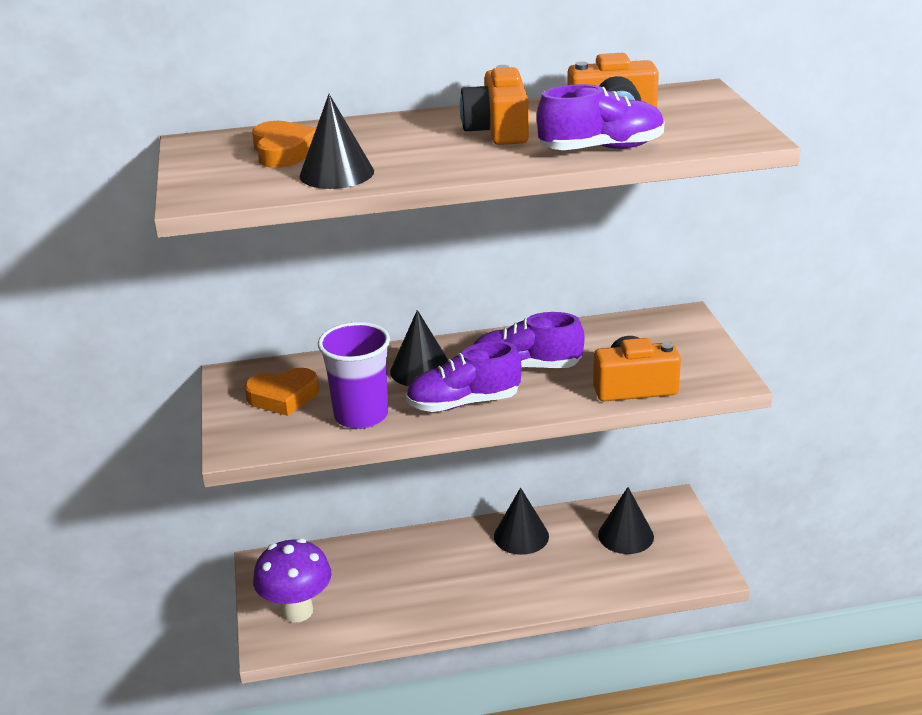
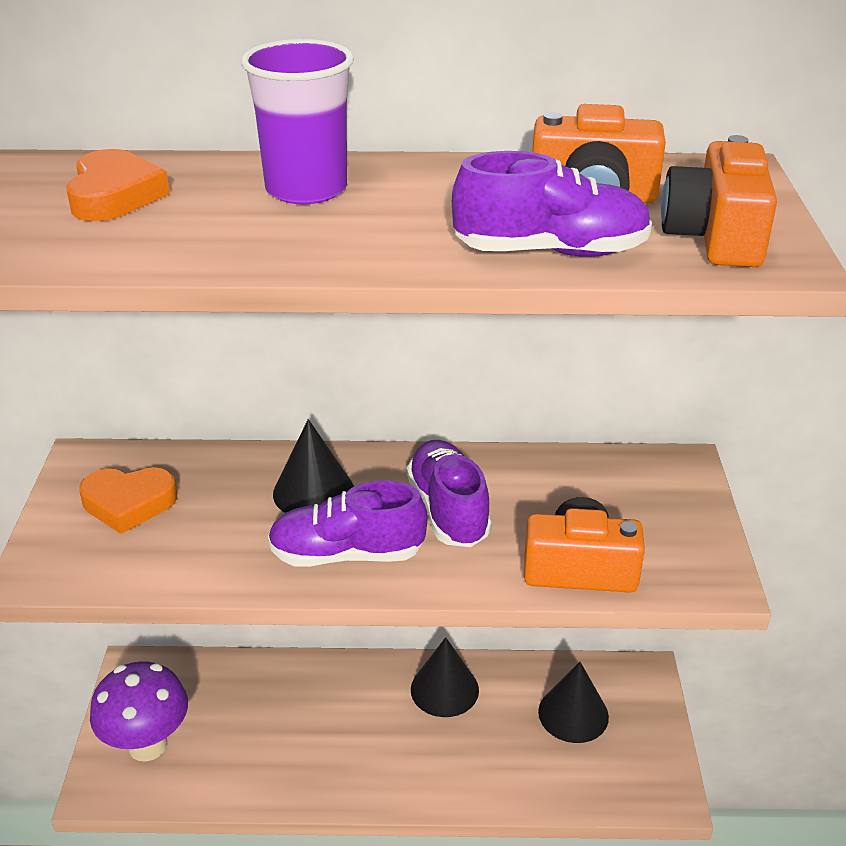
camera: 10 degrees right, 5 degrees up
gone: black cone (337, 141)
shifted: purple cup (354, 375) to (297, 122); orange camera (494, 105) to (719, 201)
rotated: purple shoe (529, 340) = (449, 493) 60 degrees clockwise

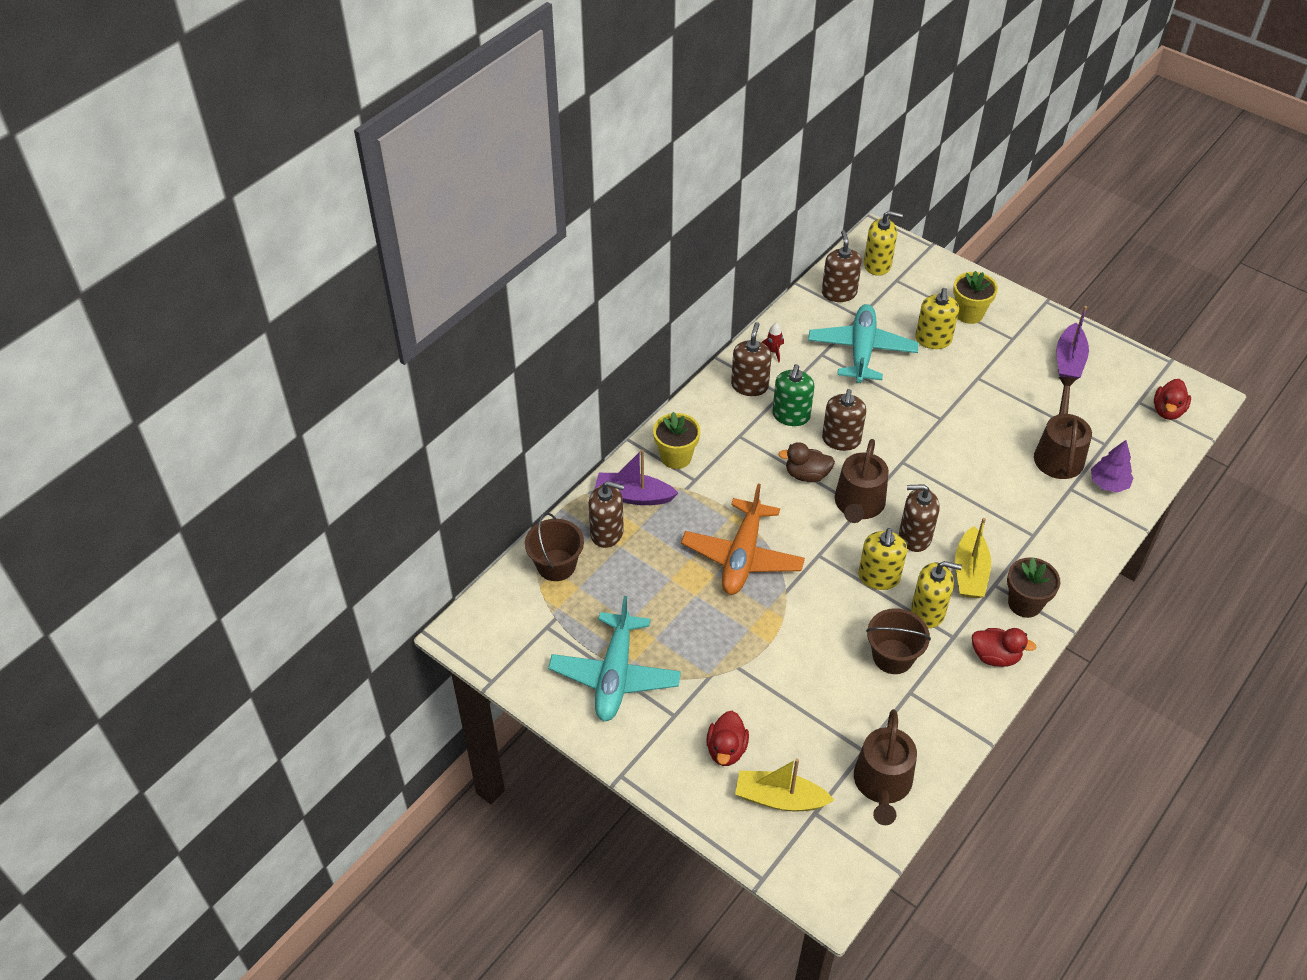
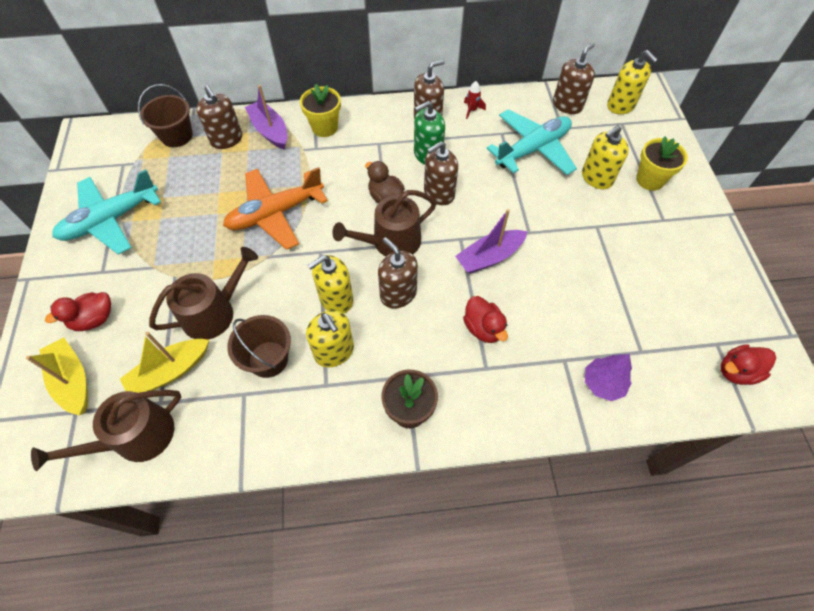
camera: 45 degrees right, 10 degrees up
shifted: yellow boat (973, 558) to (164, 362); red duck (1004, 647) to (485, 319); brown watering can (1063, 428) to (203, 293); purple boat (1073, 342) to (491, 241)

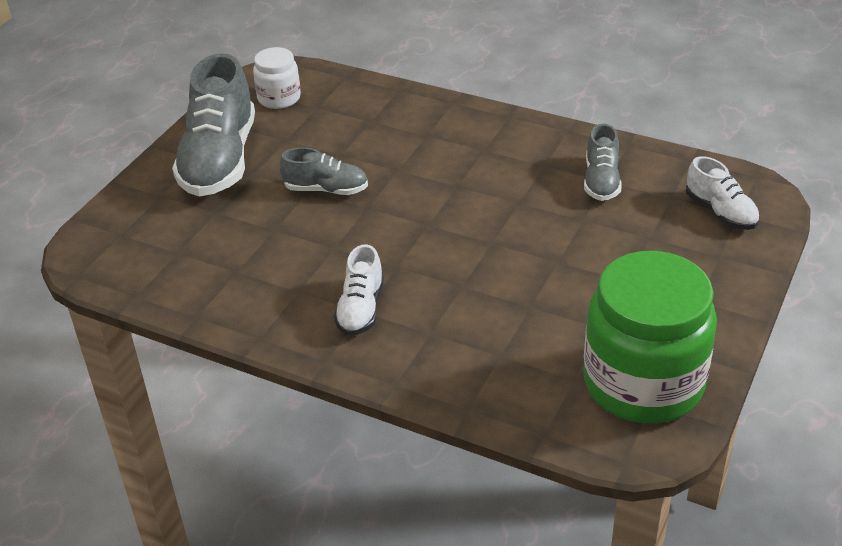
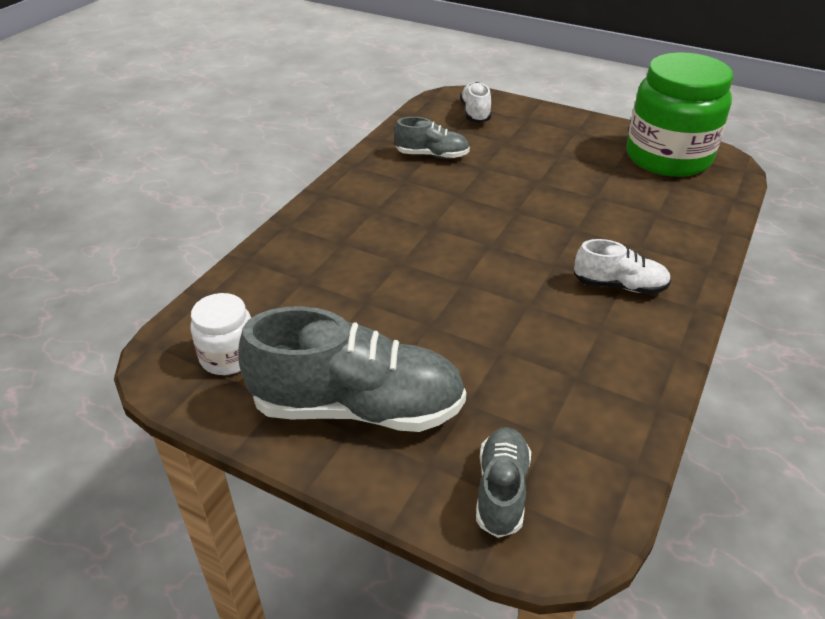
camera: 90 degrees left, 0 degrees up
shifted: grey shoe (324, 171) to (503, 482)
rotated: white shoe (723, 193) = (475, 102) 60 degrees counterclockwise

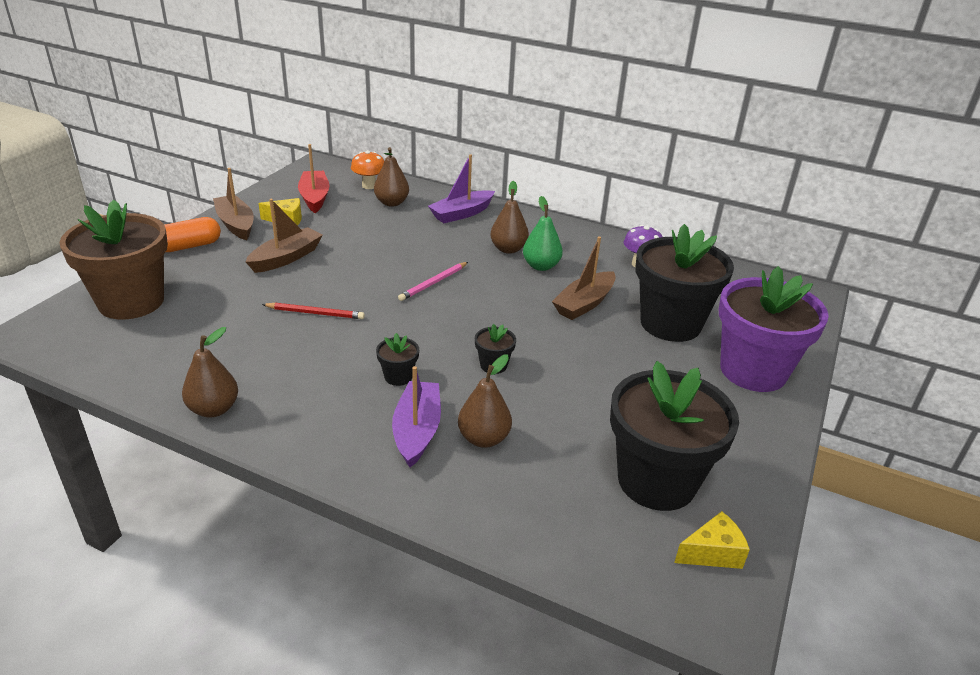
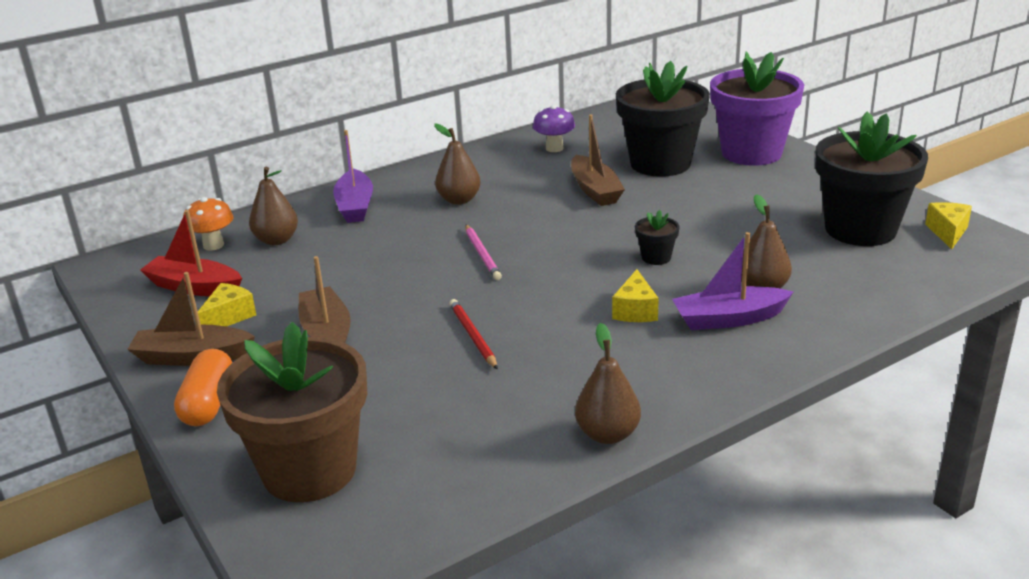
camera: 55 degrees left, 5 degrees down
gone: green pear (543, 233)
swapped: black flower pot (397, 359) to yellow cheese (635, 295)
rotated: red pencil (313, 311) = (473, 334) 60 degrees counterclockwise; purple boat (416, 416) = (732, 281) 45 degrees counterclockwise

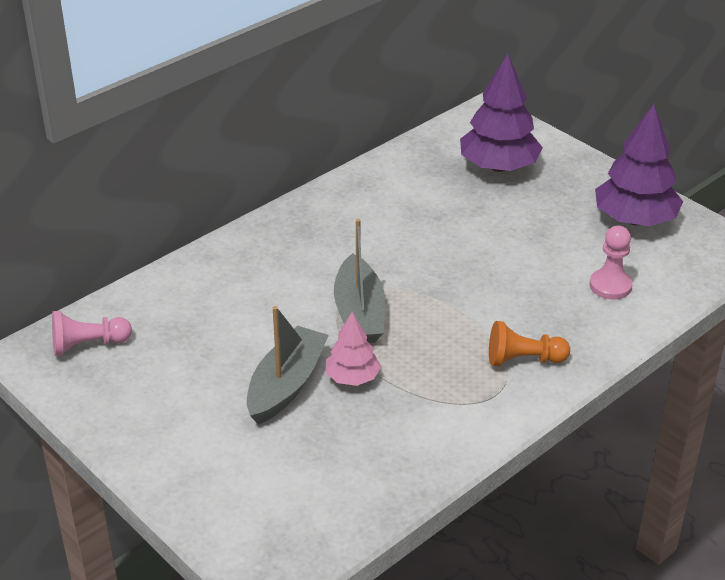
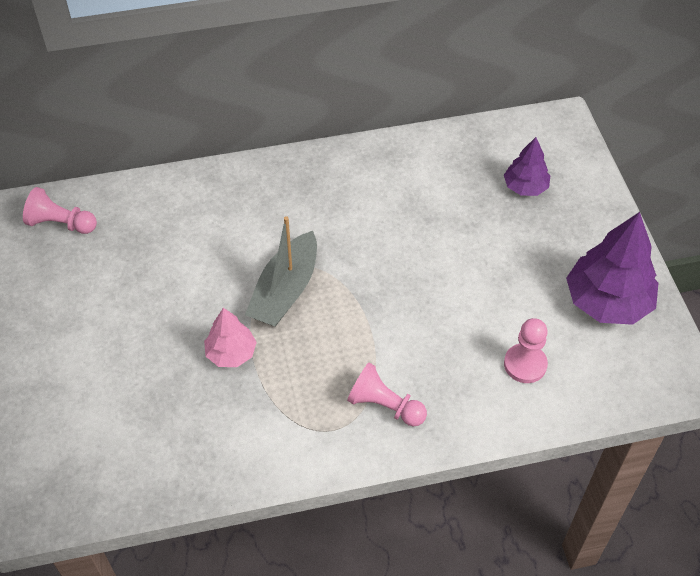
camera: 30 degrees right, 15 degrees up
gone: grey boat (288, 365)
repainted: orange pawn (529, 343) to pink pawn (387, 394)
scaled: purple tree (501, 113) = (527, 166) x0.56

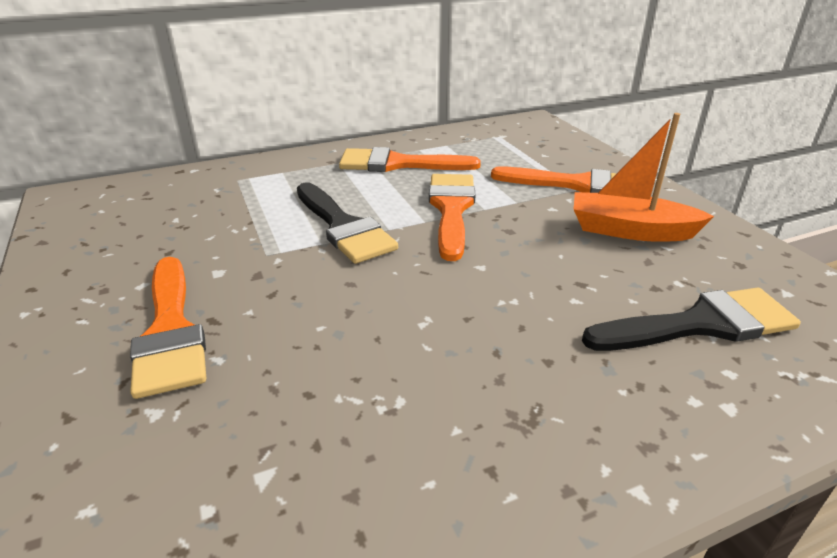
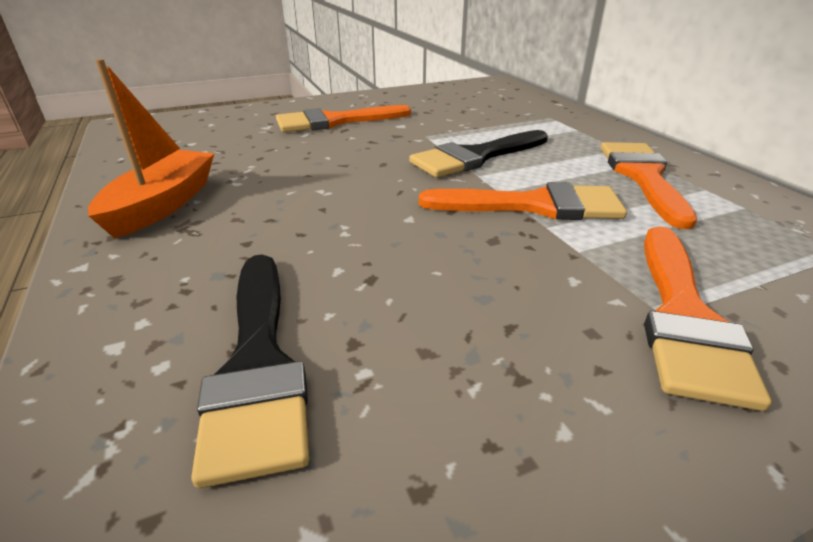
camera: 90 degrees right, 0 degrees up
shifted: orange boat (644, 177) to (151, 148)

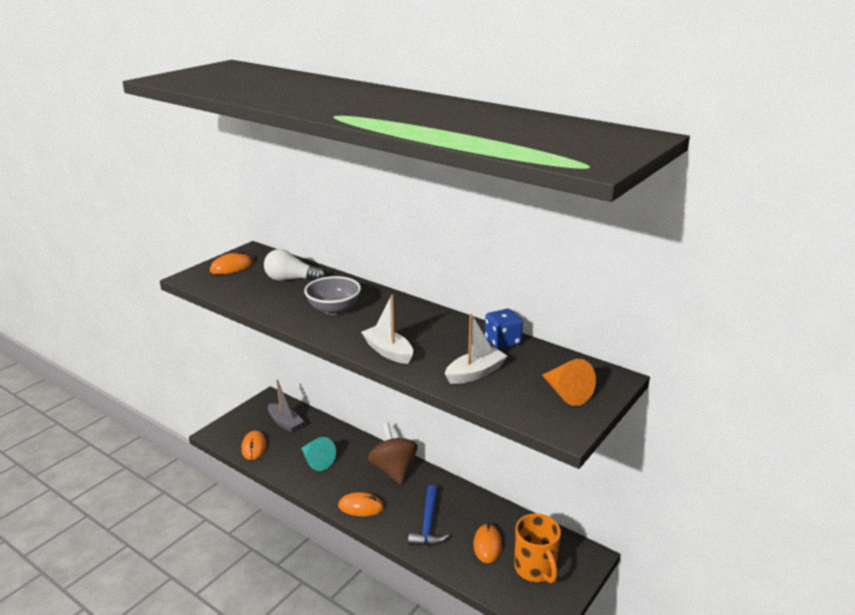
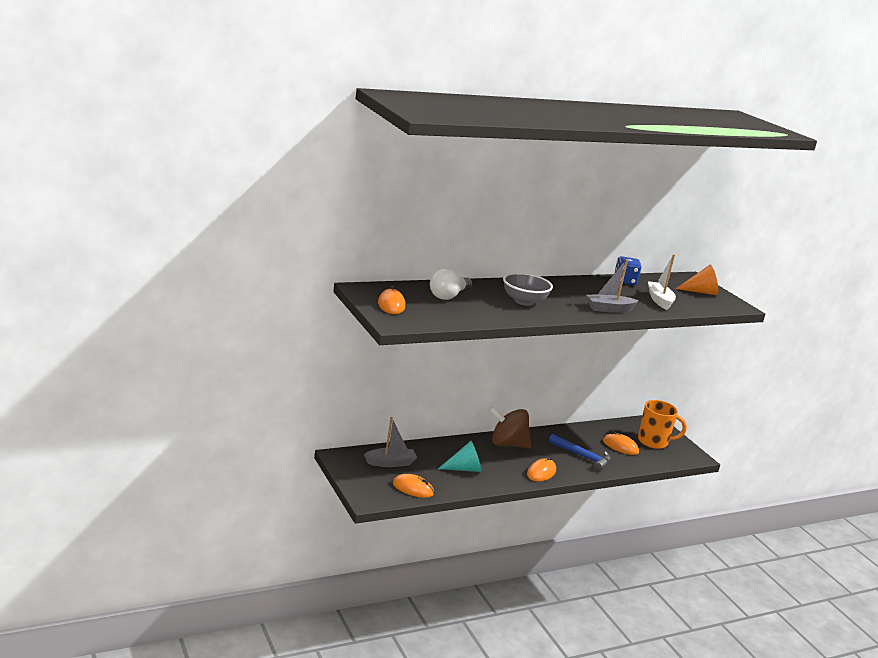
camera: 65 degrees left, 5 degrees down
repainted: white boat (387, 329) to grey boat (612, 286)

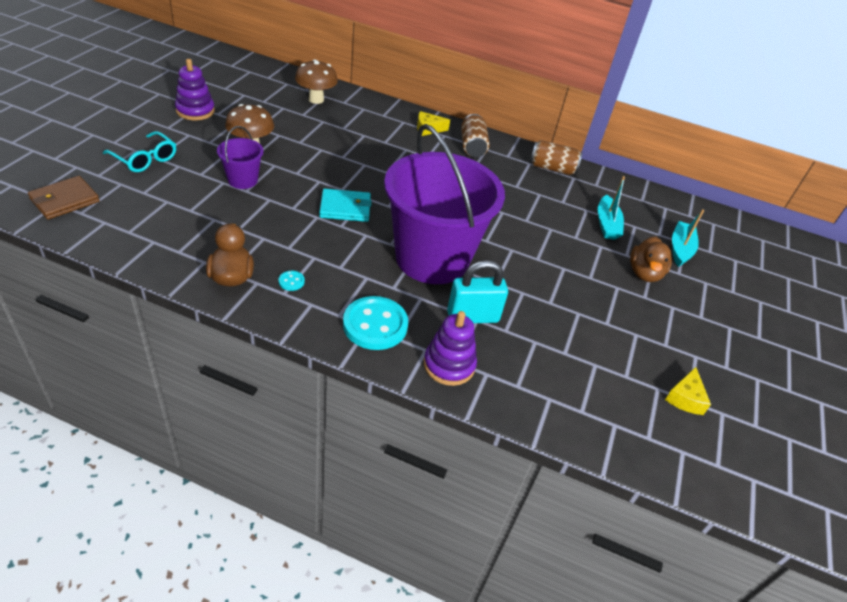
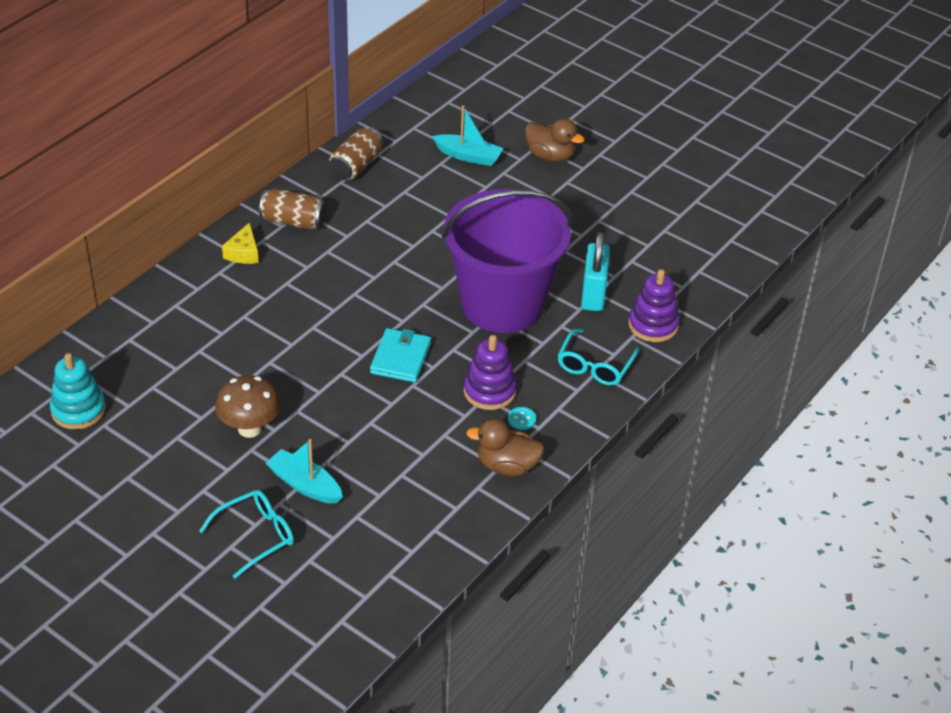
camera: 70 degrees left, 0 degrees up
gone: brown wallet (64, 198); purple bucket (240, 157); brown mushroom (316, 82); yellow cheese (688, 391)
new: turquoise stacking toy (78, 391)
shifted: purple stacking toy (195, 89) to (490, 372); turquoise boat (688, 238) to (304, 471)
swapped: turquoise button (375, 323) to turquoise glasses (598, 357)

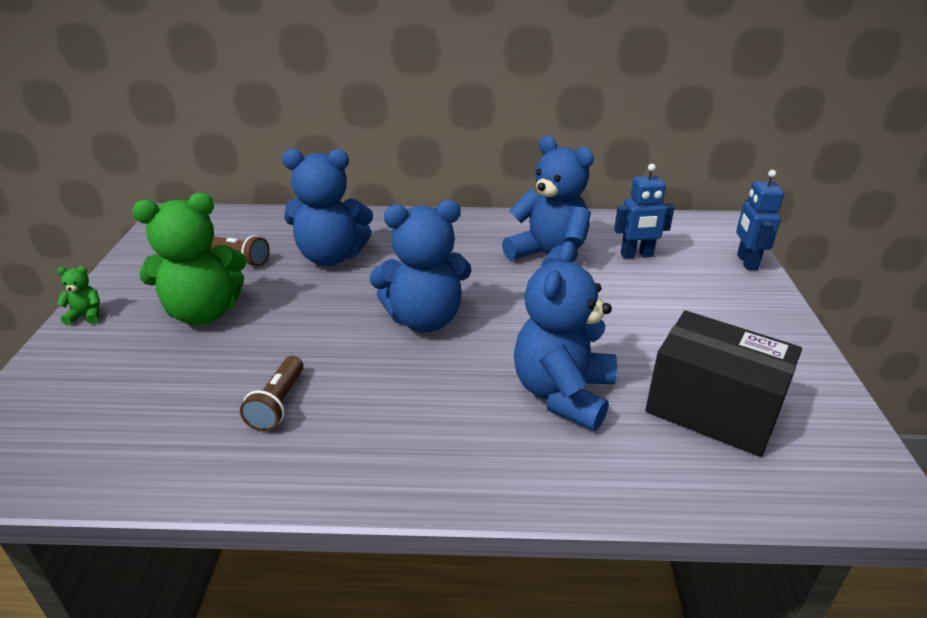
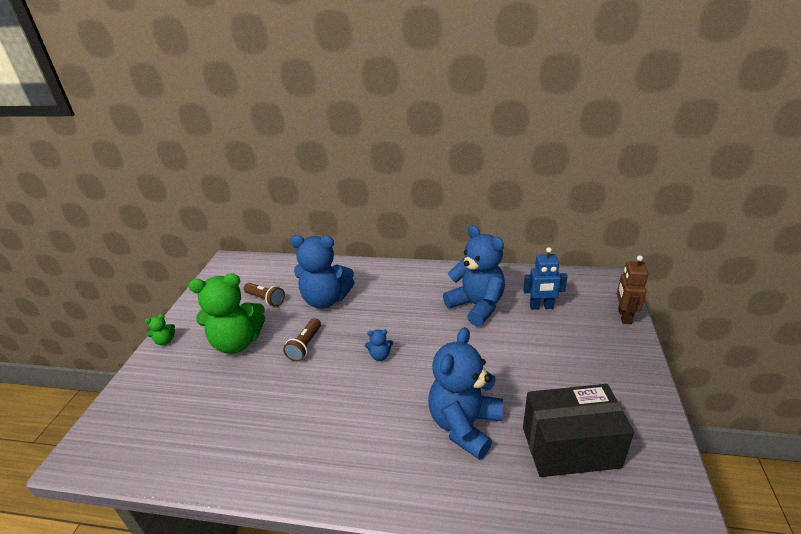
camera: 10 degrees right, 0 degrees up
shifted: brown flashlight (272, 393) to (302, 340)
repainted: blue robot (760, 220) to brown robot (633, 290)
rotated: green teddy bear (78, 295) = (160, 330) 150 degrees clockwise; black box (723, 384) = (578, 430) 45 degrees counterclockwise
scaled: blue teddy bear (421, 266) = (379, 345) x0.41

